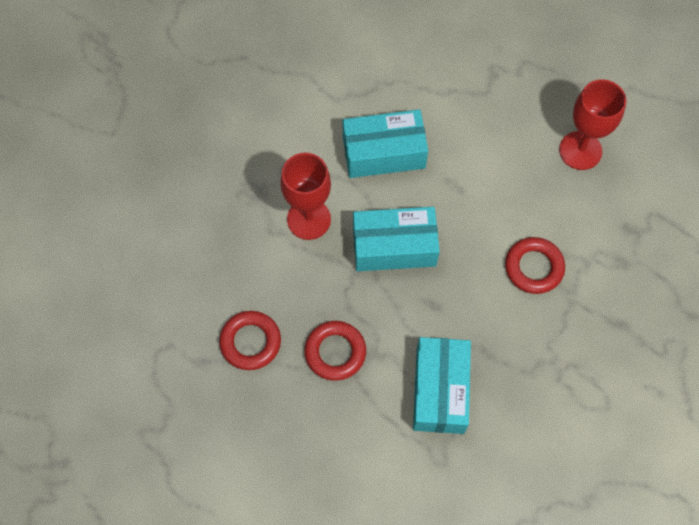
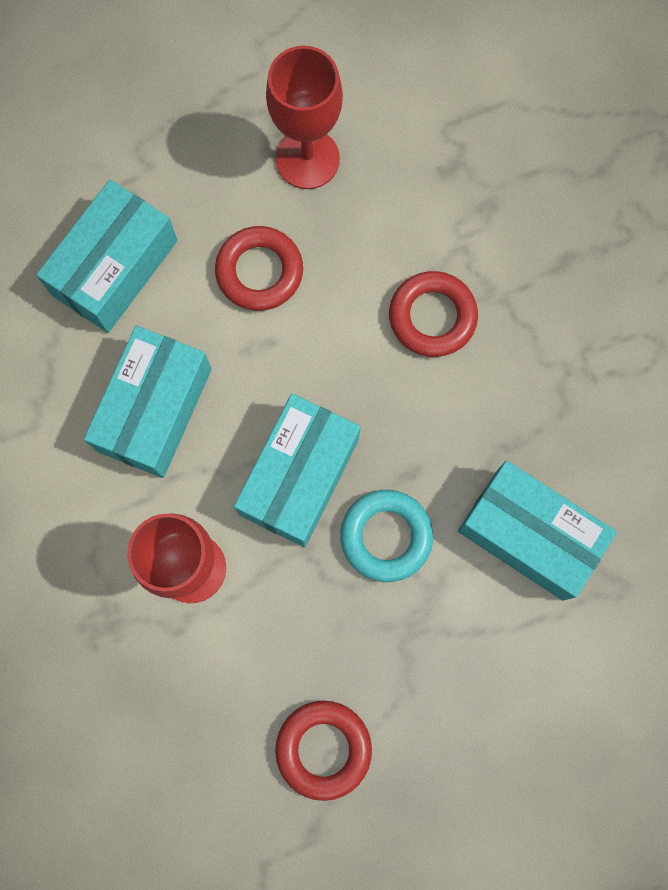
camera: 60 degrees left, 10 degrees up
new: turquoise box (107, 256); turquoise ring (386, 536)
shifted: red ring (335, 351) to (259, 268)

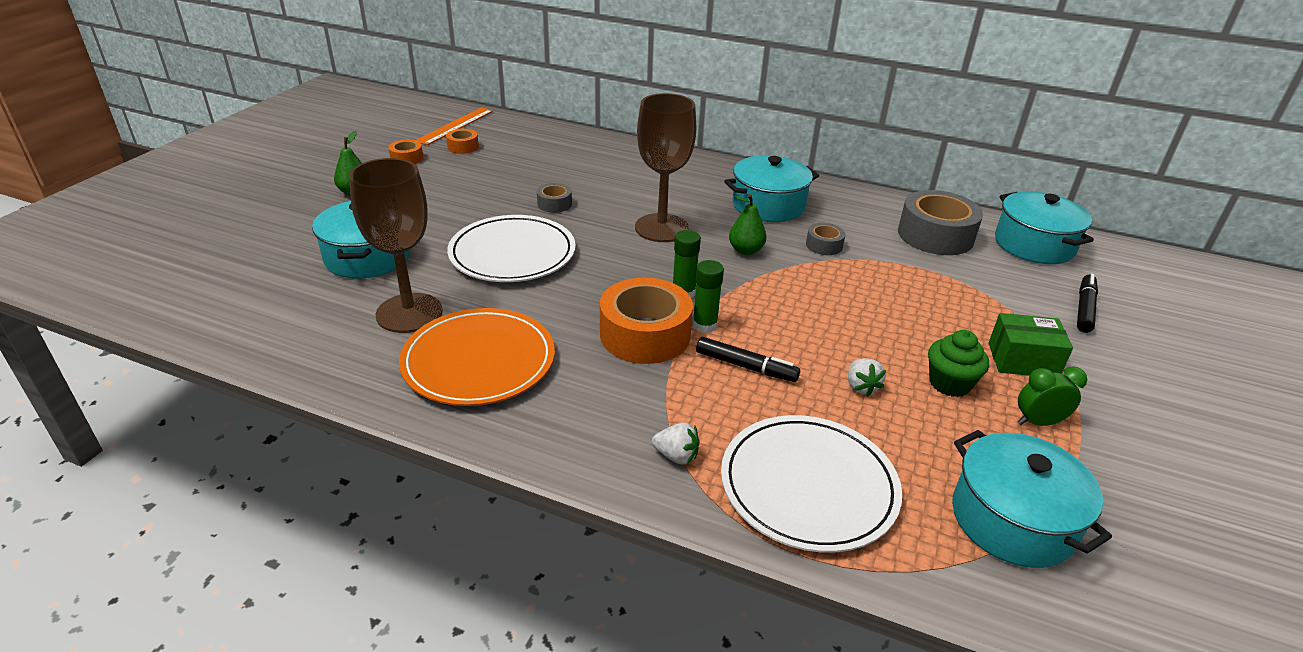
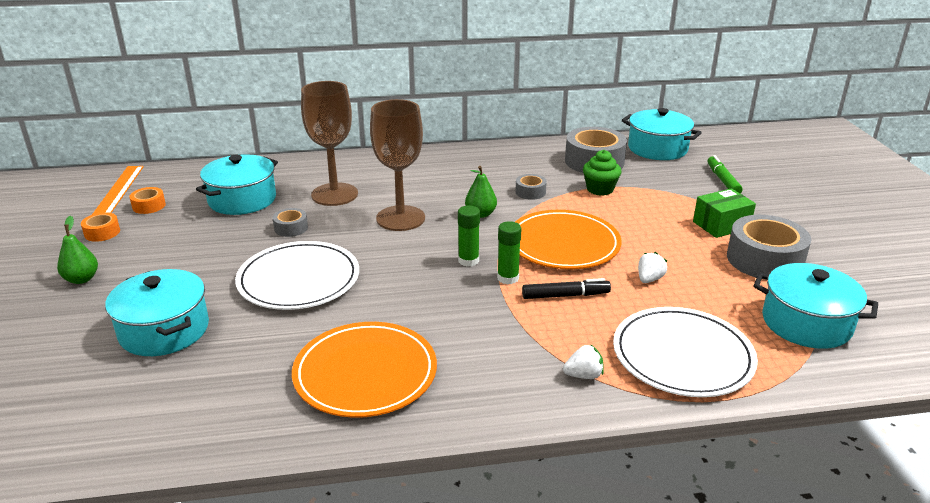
camera: 30 degrees left, 5 degrees down
gone: orange tape (646, 321)
new: orange plate (568, 239)
shifted: brown goblet (396, 245) to (329, 143); turquoise pot (771, 188) to (237, 184); green cupcake (958, 363) to (602, 173)
swapped: green clock (1052, 396) to grey tape (769, 247)
repainted: black marker (1087, 303) to green marker (724, 174)
rotated: white strawberry (867, 377) = (652, 267) 105 degrees counterclockwise

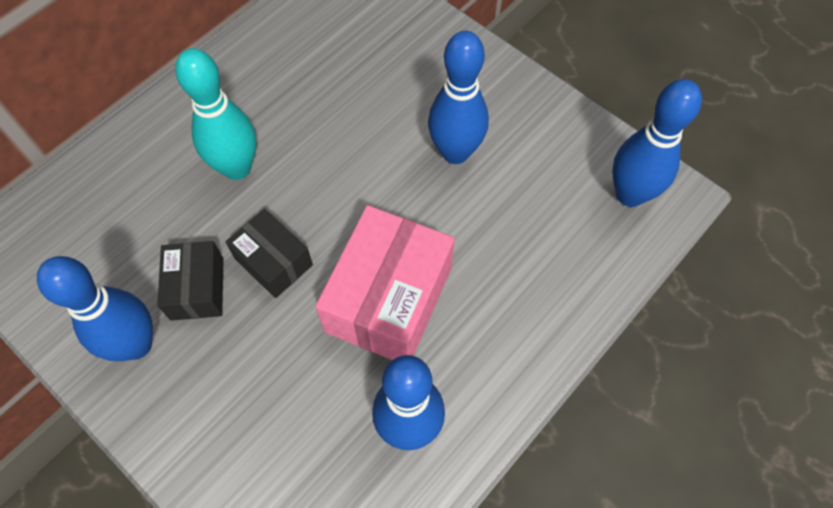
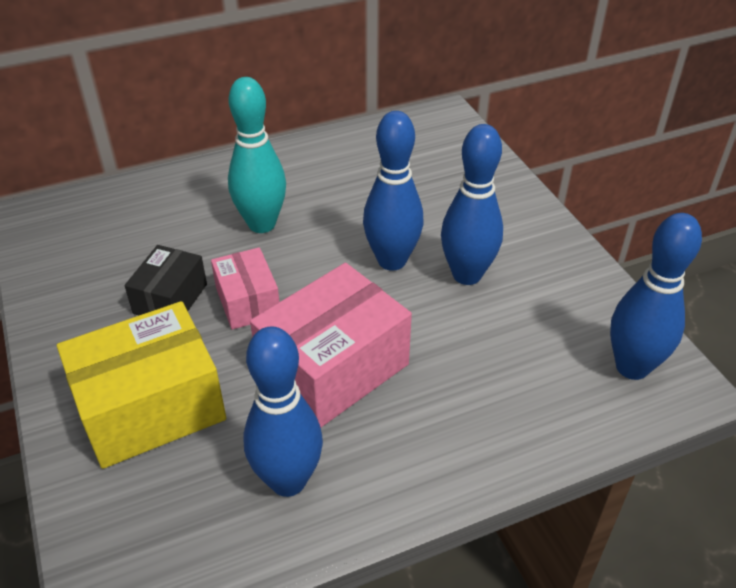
camera: 25 degrees right, 20 degrees down
new: yellow box (141, 385)
shifted: blue bowling pin (95, 308) to (393, 191)
repainted: black box (269, 253) to pink box (245, 288)

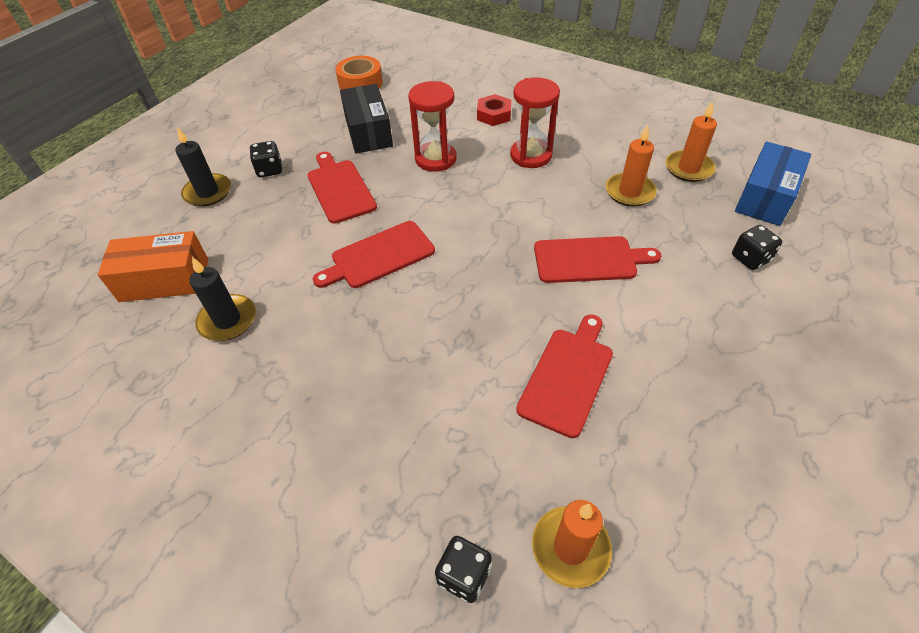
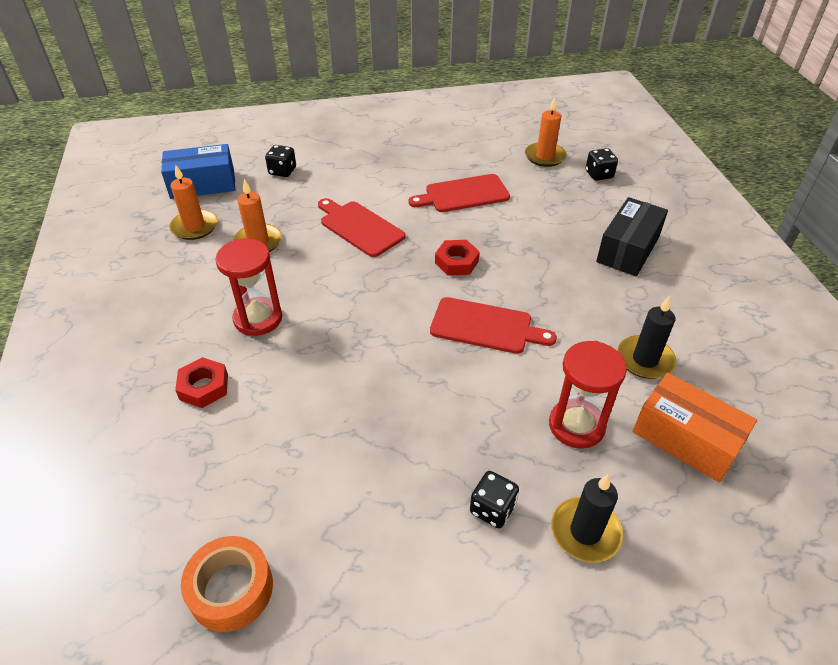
camera: 135 degrees left, 5 degrees down
gone: red cutting board (342, 188)
new: red nut (457, 258)
shifted: black box (366, 119) to (632, 236); red hourglass (432, 126) to (588, 395)

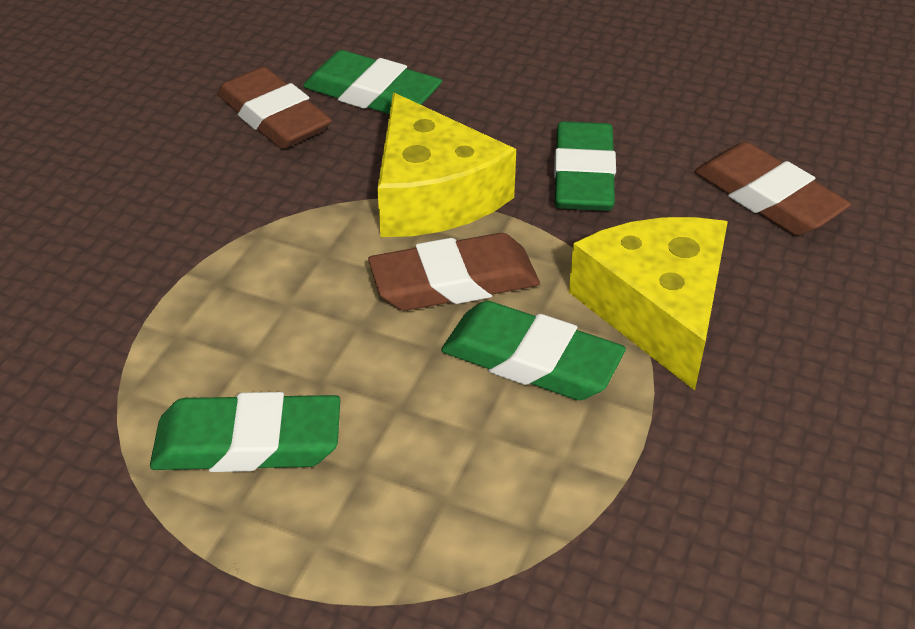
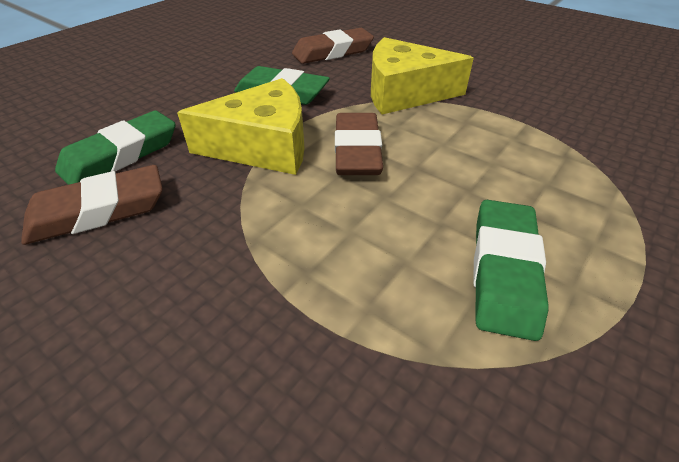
camera: 75 degrees left, 0 degrees up
gone: green eraser (533, 350)

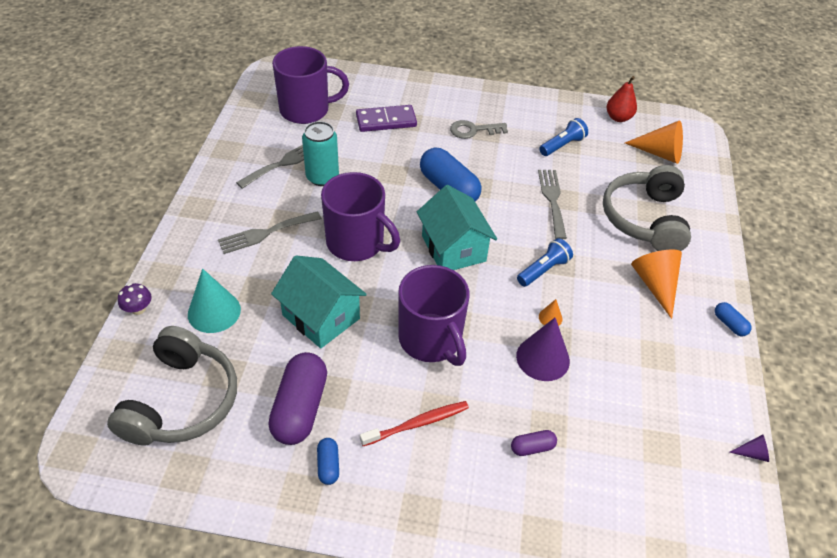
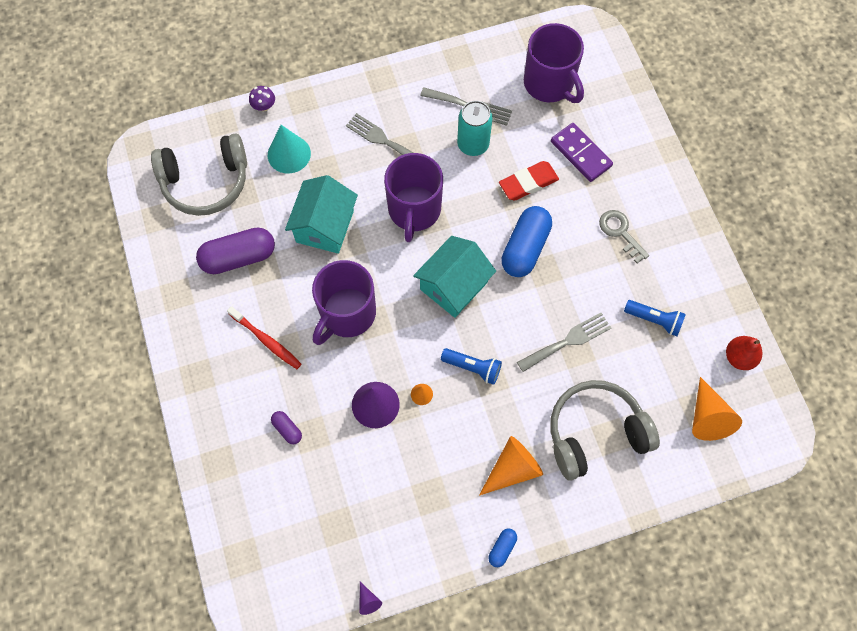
camera: 65 degrees right, 20 degrees up
gone: blue capsule (328, 461)
new: red eraser (529, 181)

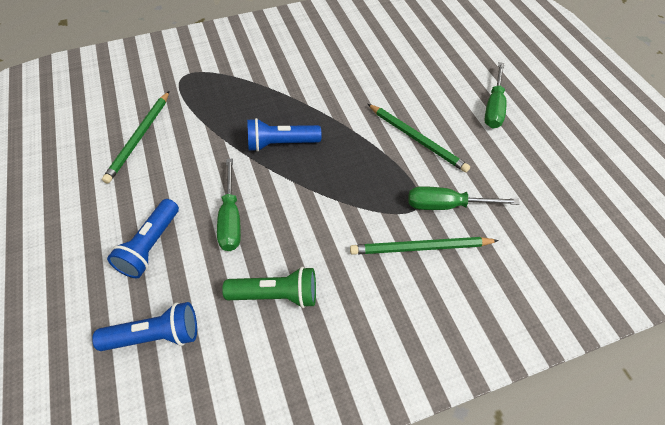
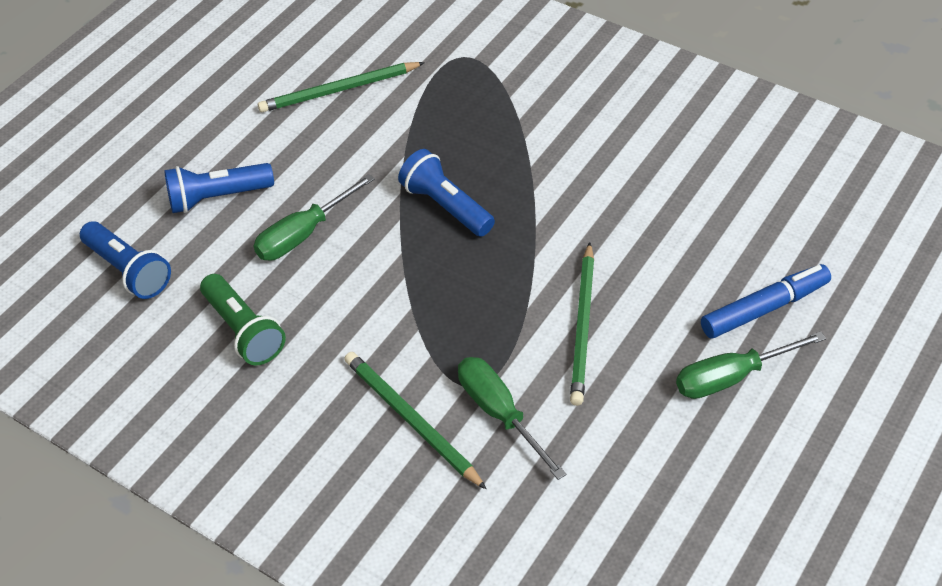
camera: 55 degrees right, 5 degrees down
new: blue marker (766, 301)

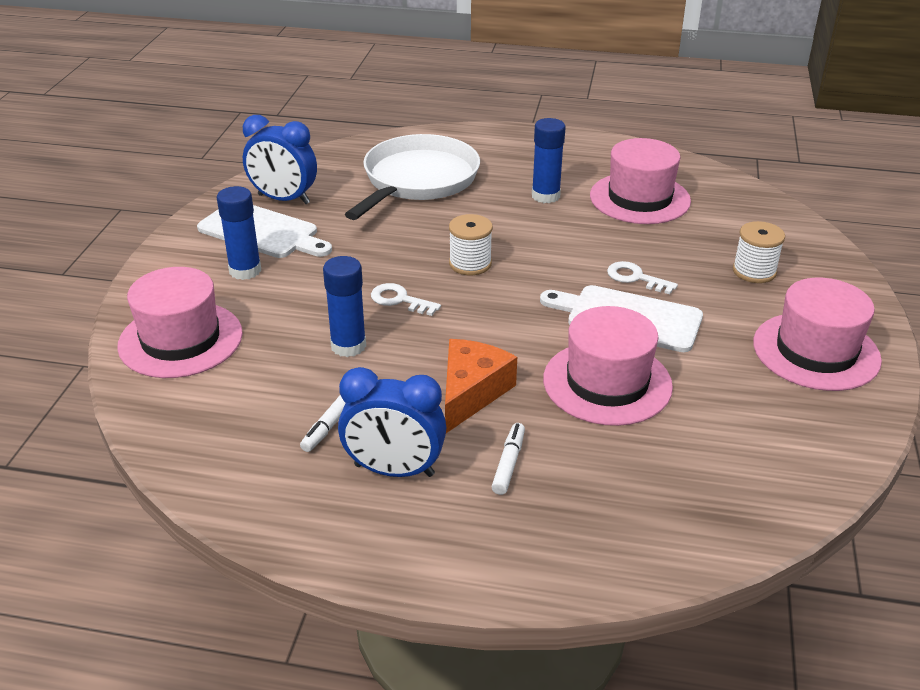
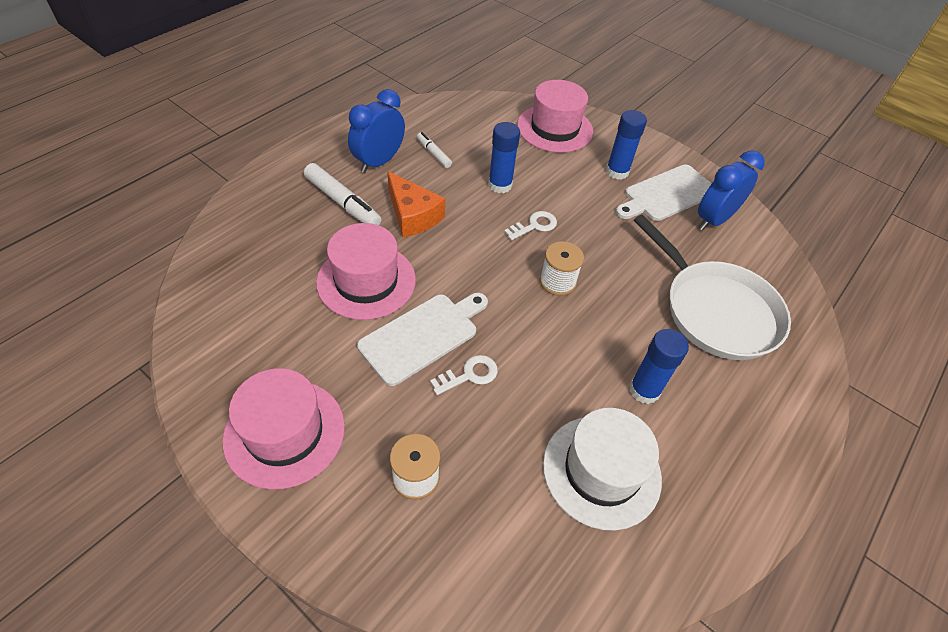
camera: 115 degrees right, 15 degrees up
repainted: pink hat (640, 181) to white hat (602, 469)
scaled: white marker (508, 459) = (342, 194) x1.78

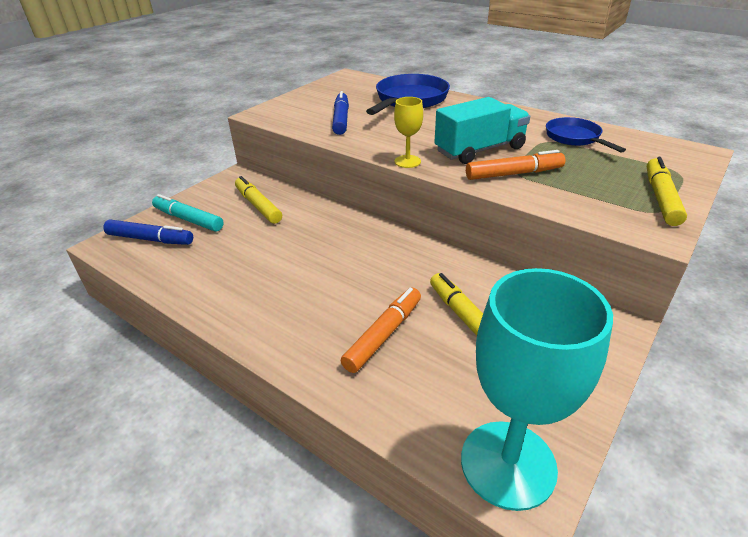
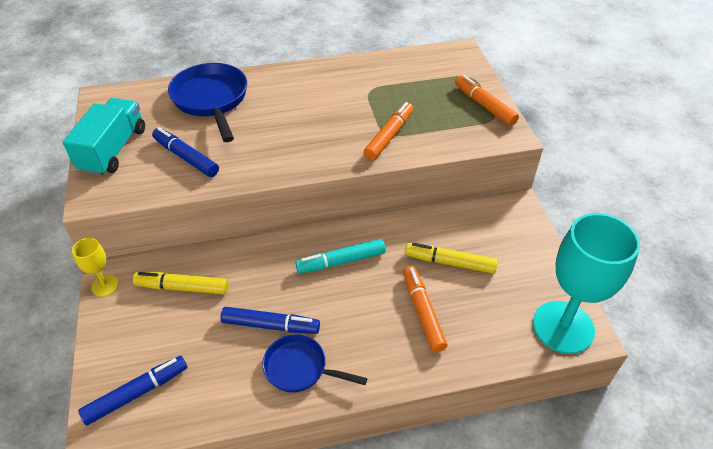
camera: 50 degrees left, 10 degrees up
new: blue marker (270, 320)
shifted: turquoise marker (188, 213) to (340, 256); yellow goblet (408, 132) to (95, 267); turquoise truck (482, 130) to (104, 137); blue pan (586, 135) to (315, 363)
repainted: yellow marker (667, 191) to orange marker (487, 100)

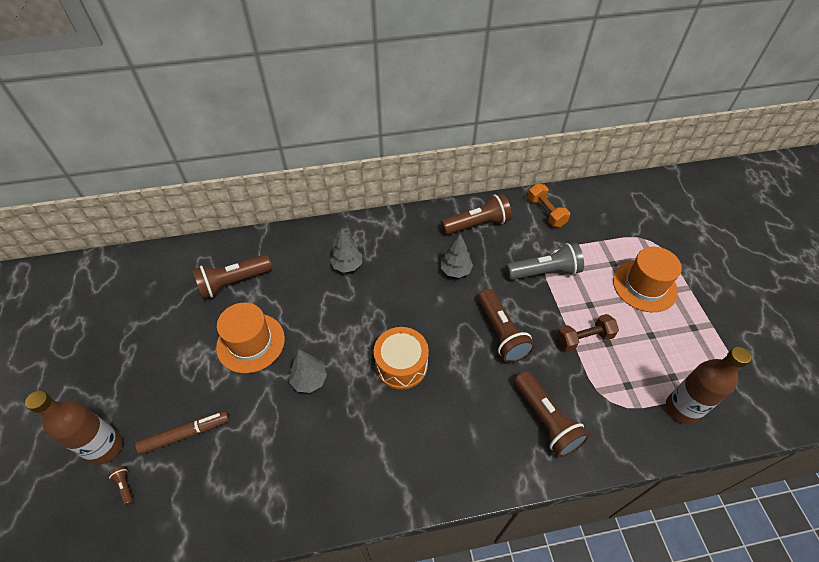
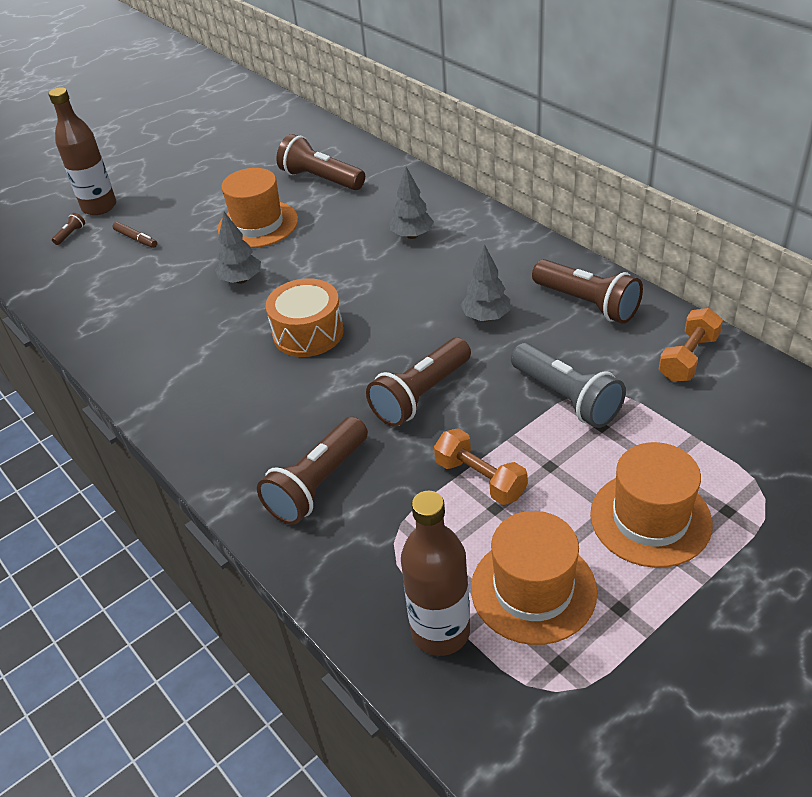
camera: 65 degrees right, 10 degrees down
new: orange hat (534, 578)
repainted: brown dumbbell (587, 333) to orange dumbbell (480, 466)
scaled: brown marker (182, 433) = (135, 235) x0.64

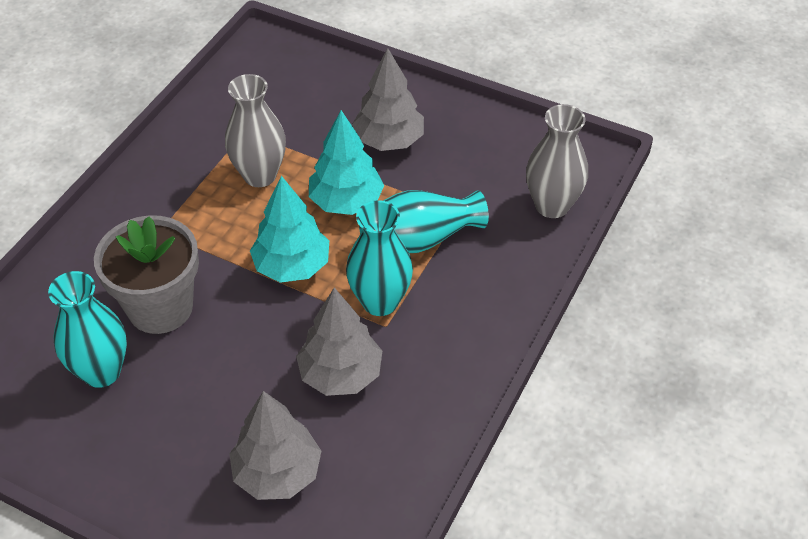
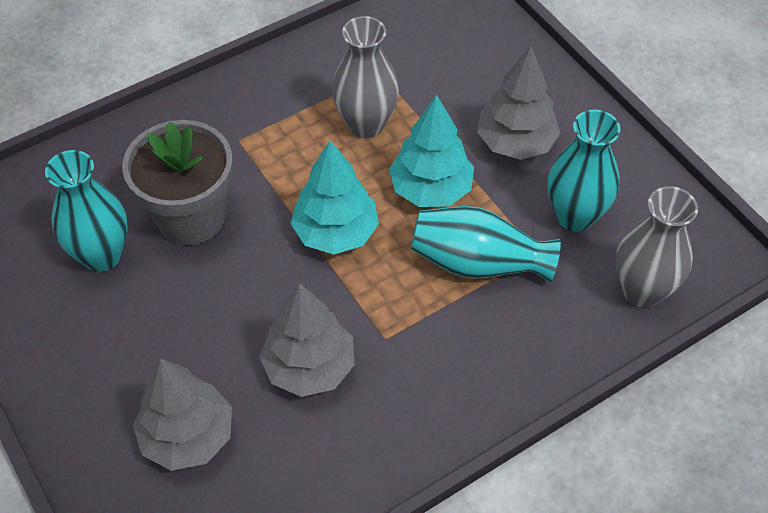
camera: 30 degrees right, 5 degrees up
shifted: turquoise vase (379, 258) to (584, 171)

